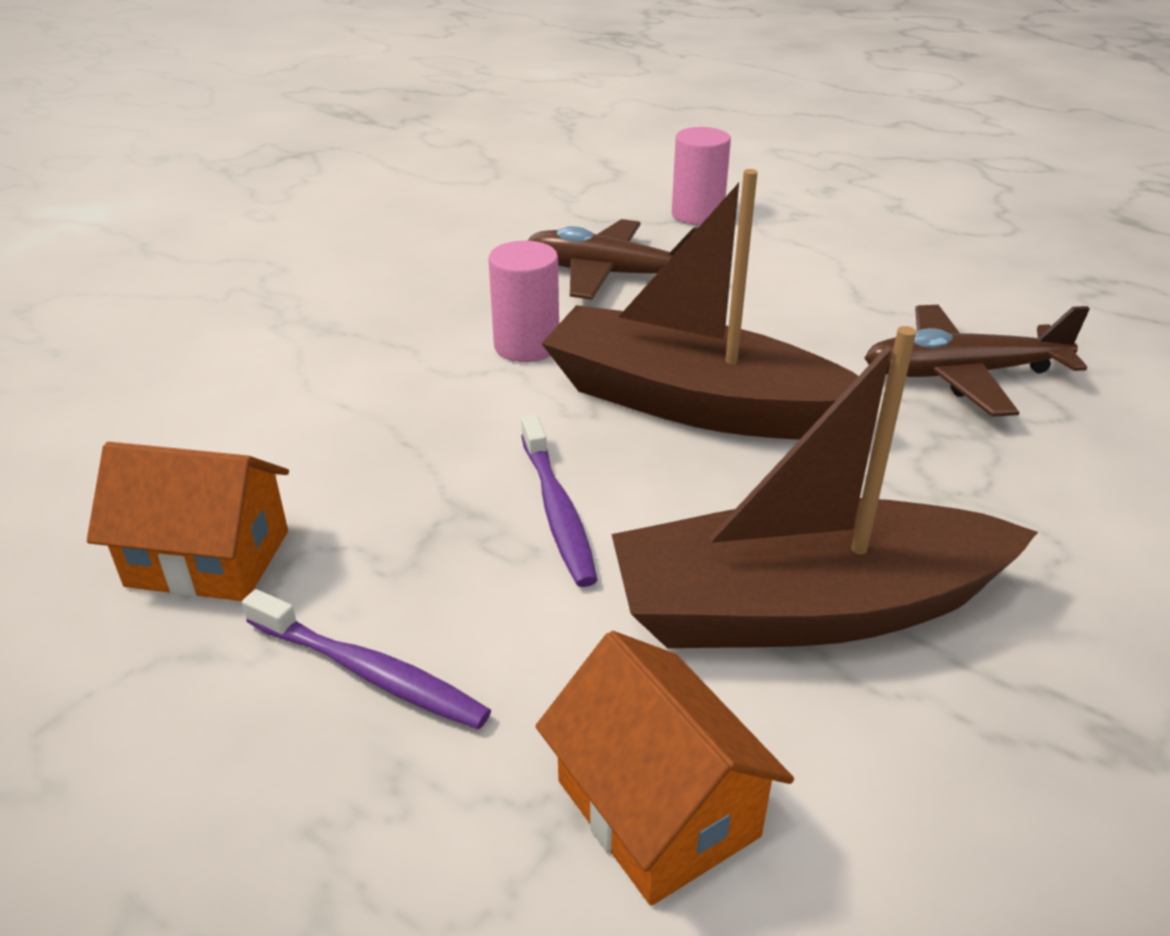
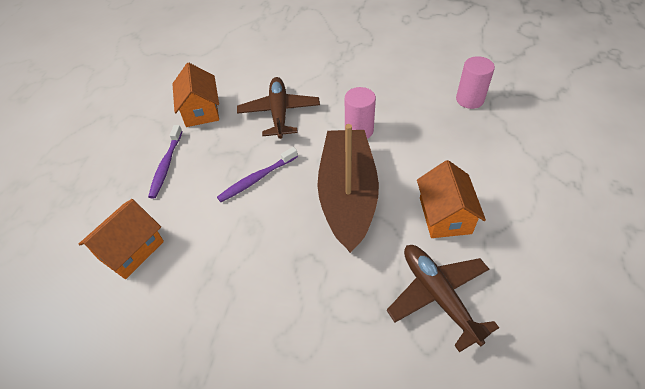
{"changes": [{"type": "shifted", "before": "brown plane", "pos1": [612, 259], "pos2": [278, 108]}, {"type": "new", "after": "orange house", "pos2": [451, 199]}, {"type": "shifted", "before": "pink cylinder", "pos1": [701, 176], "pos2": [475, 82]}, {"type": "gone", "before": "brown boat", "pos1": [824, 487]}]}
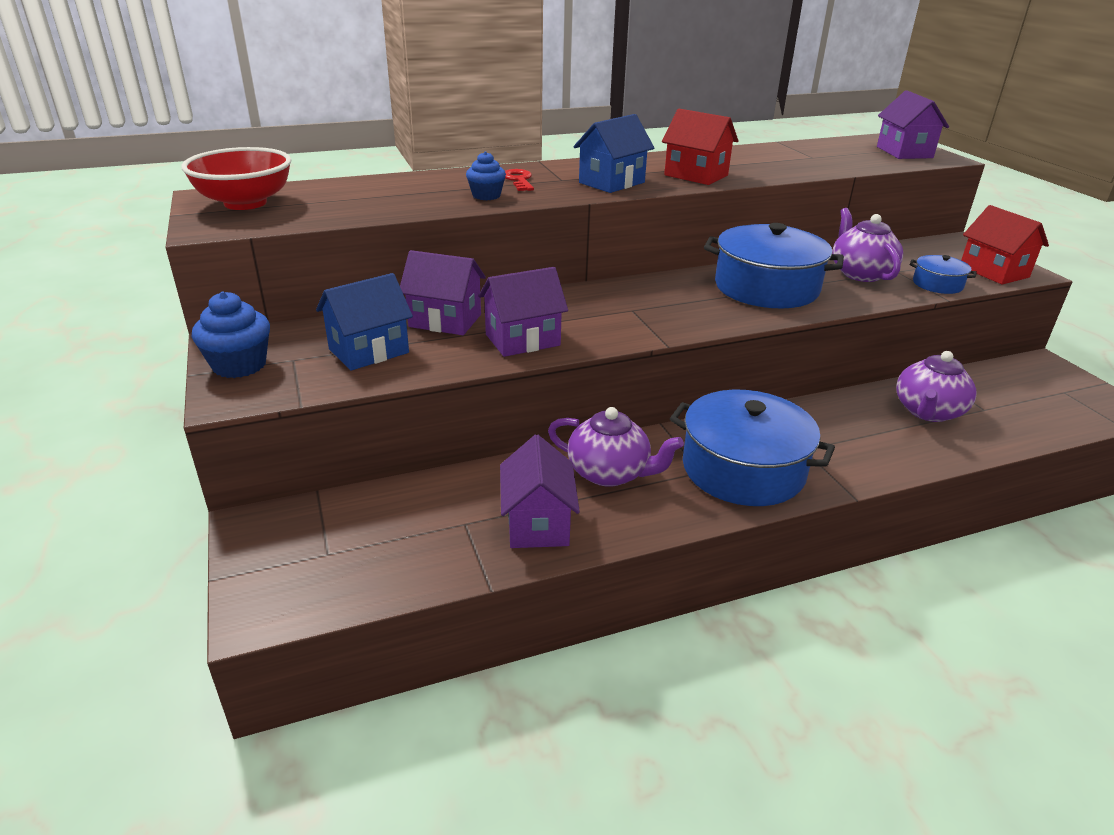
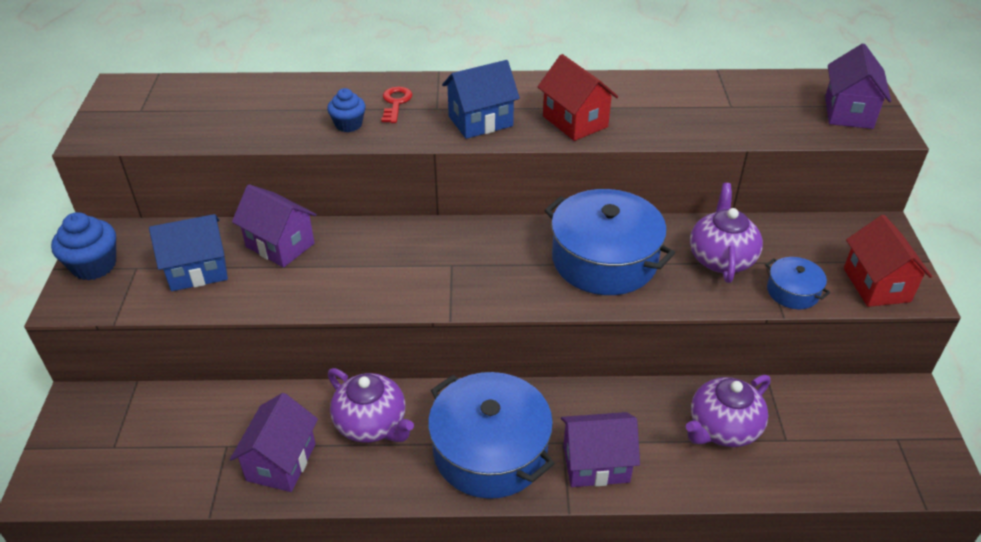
{"changes": [{"type": "shifted", "before": "purple house", "pos1": [523, 312], "pos2": [600, 449]}, {"type": "gone", "before": "red bowl", "pos1": [236, 178]}]}
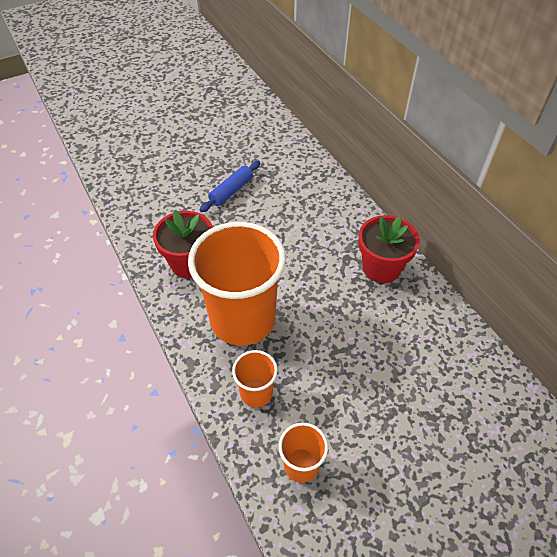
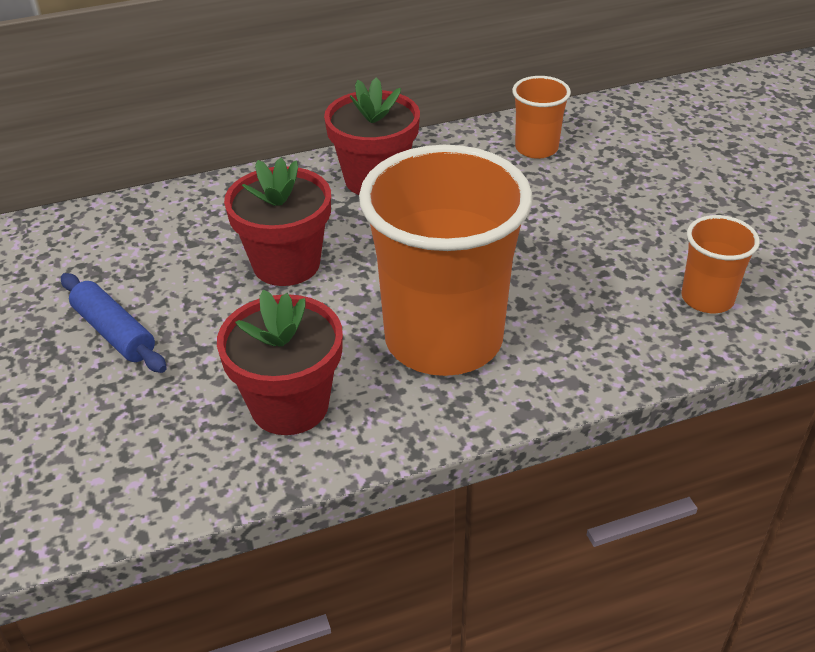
{"changes": [{"type": "new", "after": "red flower pot", "pos2": [277, 222]}, {"type": "shifted", "before": "orange cup", "pos1": [255, 378], "pos2": [541, 117]}]}
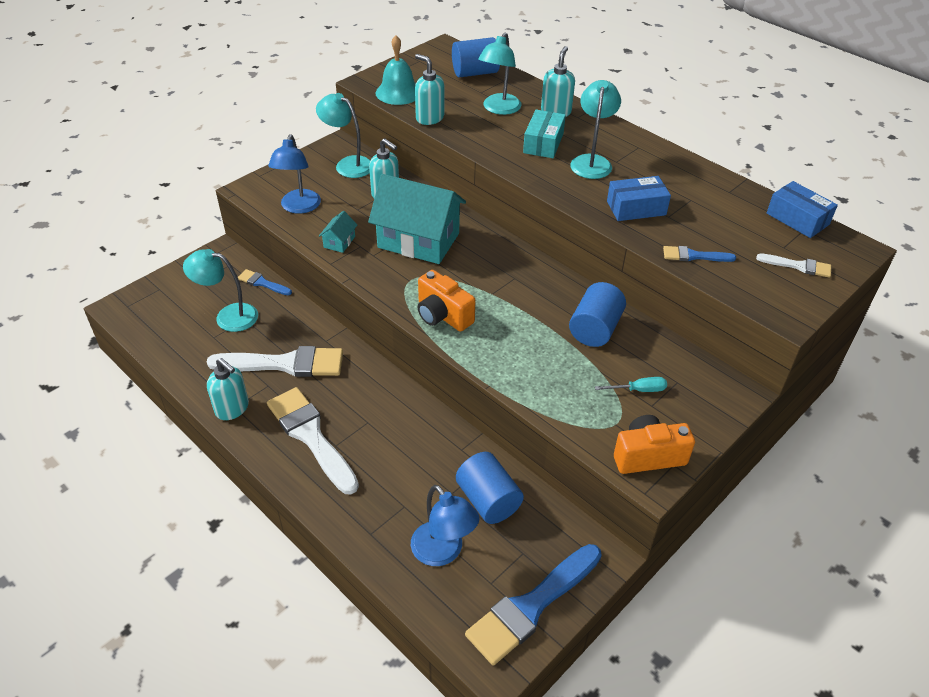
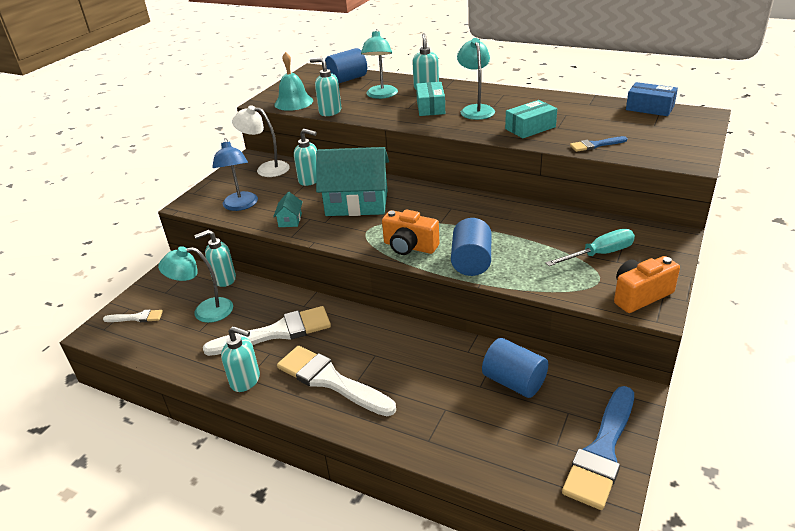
{"changes": [{"type": "shifted", "before": "white brush", "pos1": [793, 265], "pos2": [133, 316]}, {"type": "swapped", "before": "blue brush", "after": "turquoise soap dispenser", "pos1": [265, 282], "pos2": [215, 258]}, {"type": "repainted", "before": "turquoise lamp", "after": "white lamp", "pos1": [343, 135], "pos2": [261, 141]}, {"type": "shifted", "before": "blue cylinder", "pos1": [597, 314], "pos2": [471, 247]}, {"type": "repainted", "before": "blue box", "after": "turquoise box", "pos1": [639, 198], "pos2": [531, 119]}, {"type": "scaled", "before": "turquoise screwdriver", "pos1": [631, 384], "pos2": [590, 247], "scale": 1.62}, {"type": "gone", "before": "blue lamp", "pos1": [445, 525]}]}
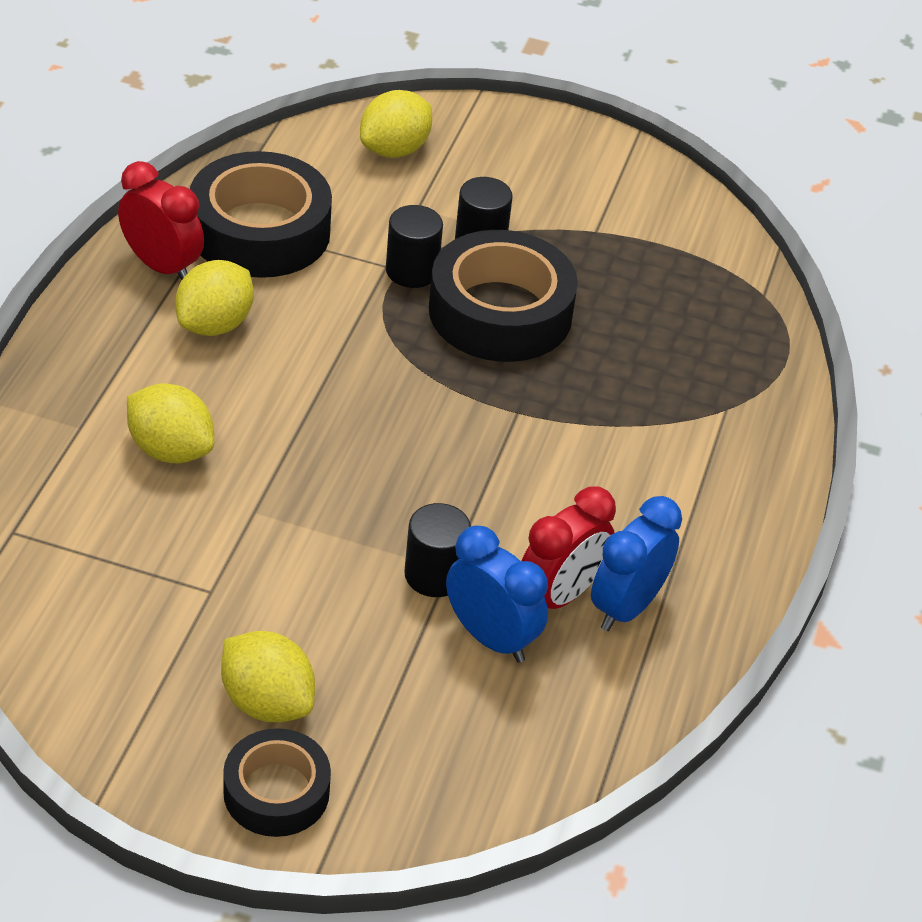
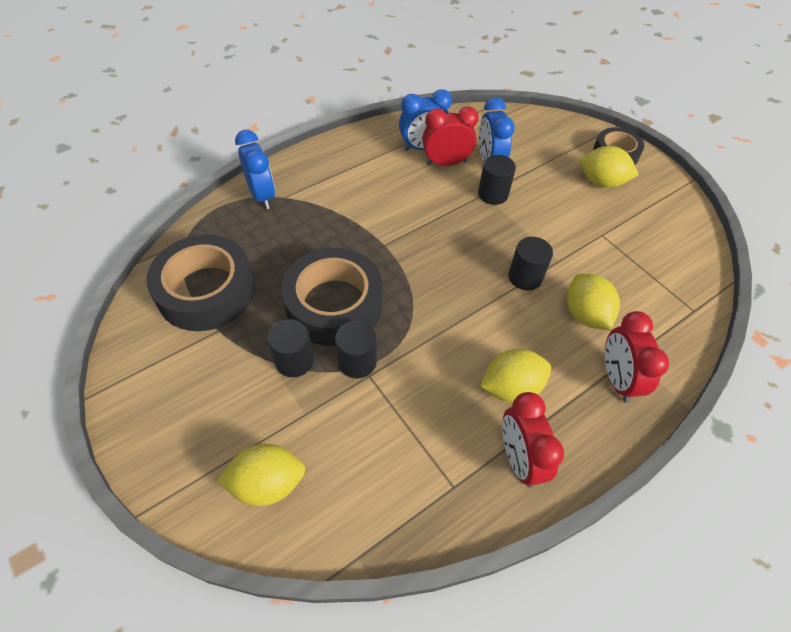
{"changes": [{"type": "shifted", "before": "black tape", "pos1": [261, 214], "pos2": [200, 283]}, {"type": "new", "after": "blue clock", "pos2": [255, 169]}, {"type": "new", "after": "black cylinder", "pos2": [530, 263]}, {"type": "rotated", "before": "yellow lemon", "pos1": [268, 676], "pos2": [609, 167], "turn": -60}, {"type": "new", "after": "red clock", "pos2": [637, 357]}]}
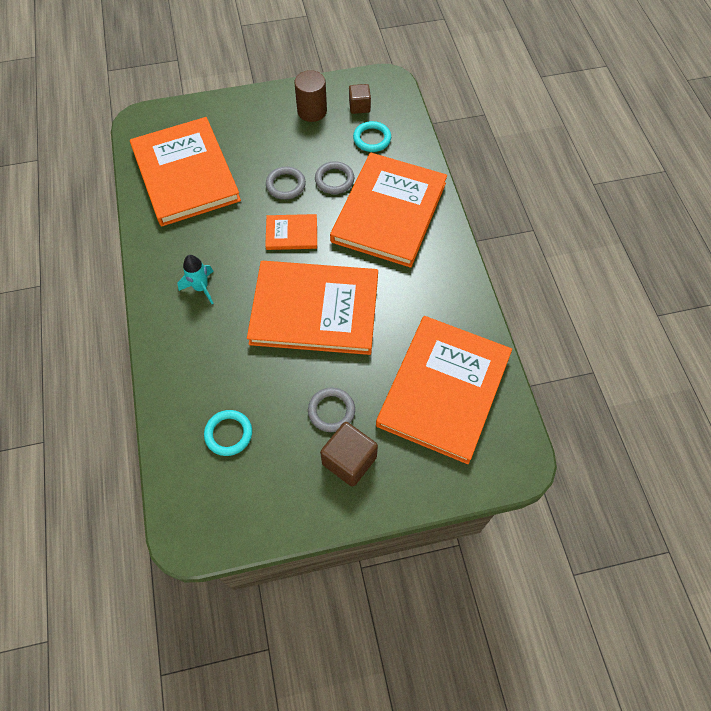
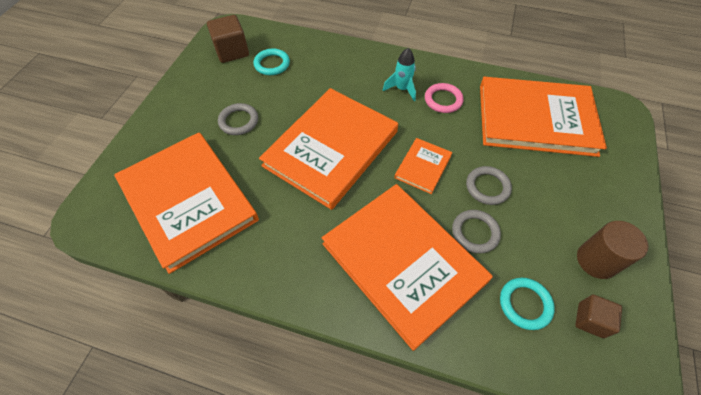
{"changes": [{"type": "shifted", "before": "brown cube", "pos1": [349, 454], "pos2": [228, 39]}, {"type": "new", "after": "pink ring", "pos2": [444, 98]}]}
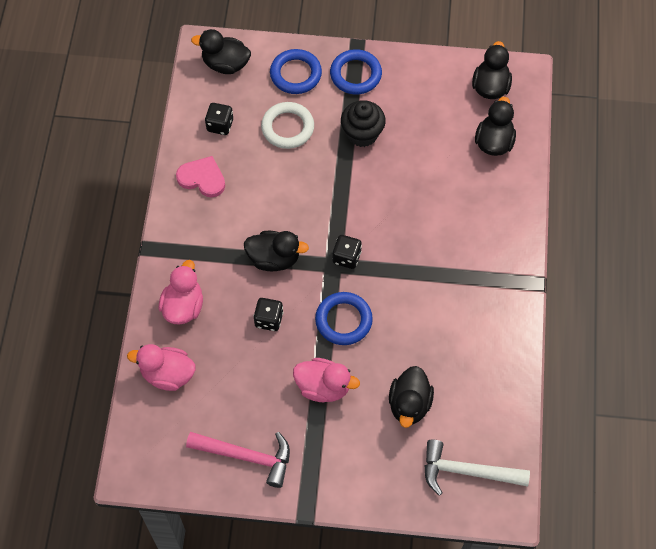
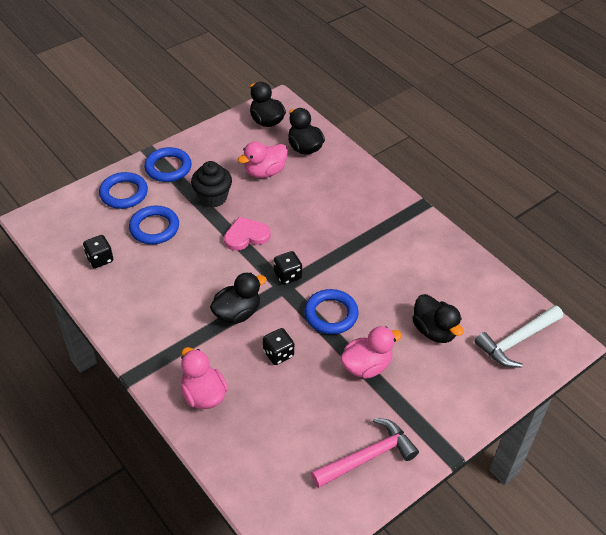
{"changes": [{"type": "repainted", "before": "white ring", "after": "blue ring", "pos1": [287, 125], "pos2": [154, 225]}, {"type": "shifted", "before": "pink heart", "pos1": [200, 177], "pos2": [247, 234]}, {"type": "shifted", "before": "pink duck", "pos1": [161, 367], "pos2": [263, 159]}, {"type": "gone", "before": "black duck", "pos1": [221, 51]}]}
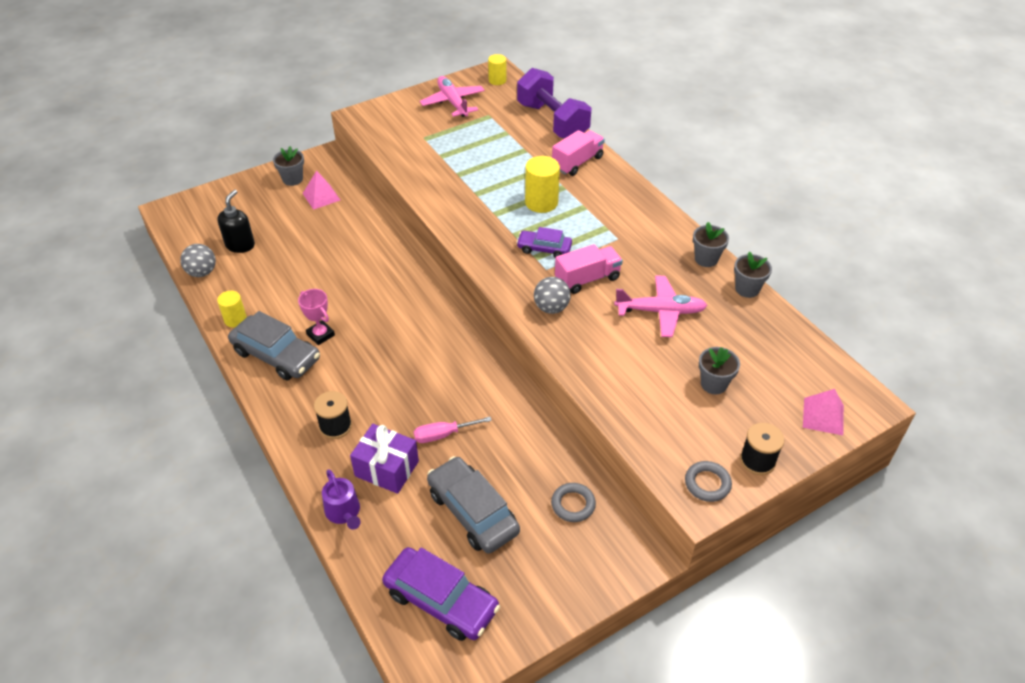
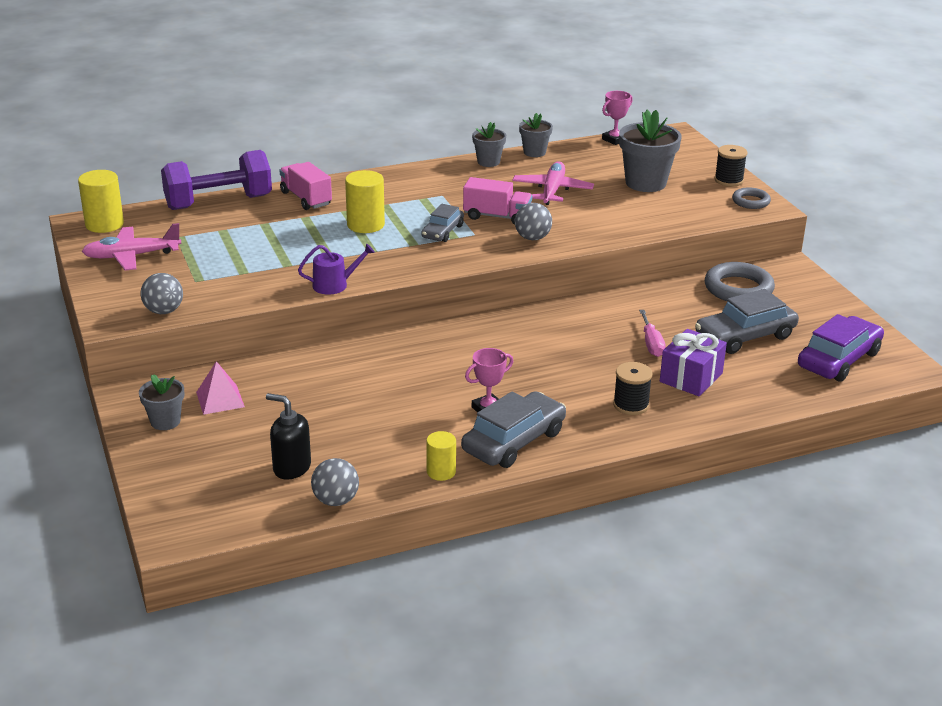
{"changes": [{"type": "scaled", "before": "yellow cylinder", "pos1": [497, 69], "pos2": [101, 201], "scale": 1.6}, {"type": "new", "after": "grey ball", "pos2": [161, 293]}, {"type": "shifted", "before": "purple watering can", "pos1": [341, 500], "pos2": [336, 269]}, {"type": "repainted", "before": "purple car", "after": "grey car", "pos1": [544, 242], "pos2": [442, 223]}, {"type": "rotated", "before": "pink truck", "pos1": [589, 269], "pos2": [497, 201], "turn": 120}, {"type": "new", "after": "pink trophy", "pos2": [617, 118]}, {"type": "scaled", "before": "grey flower pot", "pos1": [719, 371], "pos2": [650, 151], "scale": 1.75}, {"type": "scaled", "before": "grey ring", "pos1": [573, 502], "pos2": [740, 281], "scale": 1.73}, {"type": "gone", "before": "pink pyramid", "pos1": [823, 412]}]}
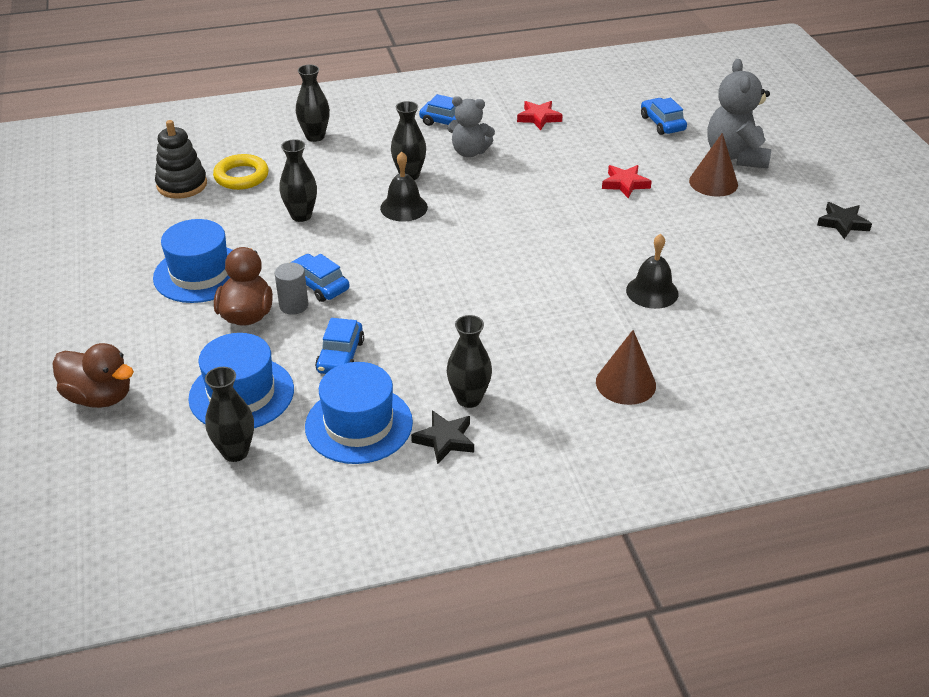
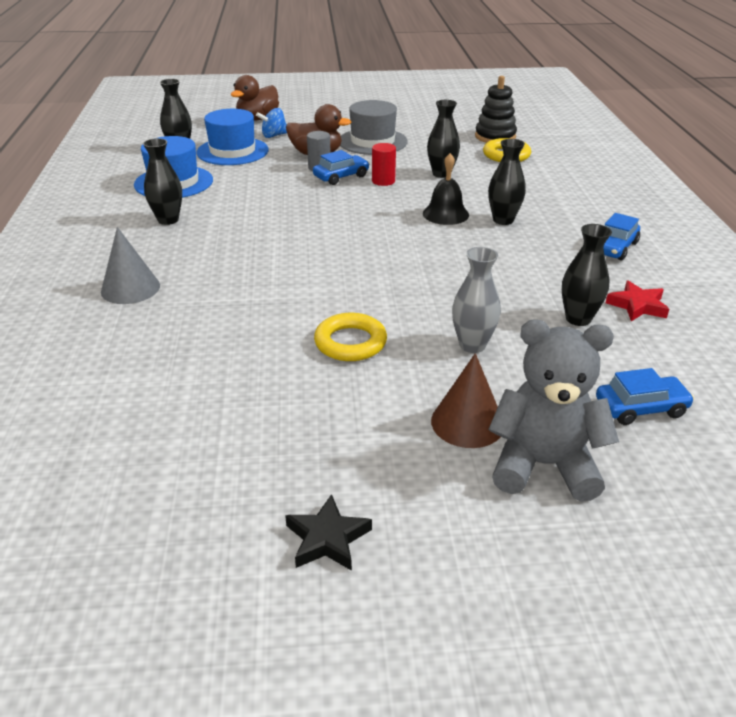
{"changes": [{"type": "repainted", "before": "brown cone", "after": "grey cone", "pos1": [626, 367], "pos2": [130, 265]}, {"type": "new", "after": "blue spinning top", "pos2": [271, 123]}, {"type": "new", "after": "yellow ring", "pos2": [350, 337]}, {"type": "repainted", "before": "blue hat", "after": "grey hat", "pos1": [192, 261], "pos2": [374, 127]}, {"type": "new", "after": "red cylinder", "pos2": [384, 164]}, {"type": "swapped", "before": "red star", "after": "grey vase", "pos1": [627, 182], "pos2": [476, 300]}, {"type": "shifted", "before": "black vase", "pos1": [313, 103], "pos2": [587, 275]}, {"type": "gone", "before": "blue car", "pos1": [339, 346]}, {"type": "gone", "before": "black star", "pos1": [442, 437]}, {"type": "gone", "before": "grey teddy bear", "pos1": [471, 126]}, {"type": "gone", "before": "black bell", "pos1": [652, 271]}]}
